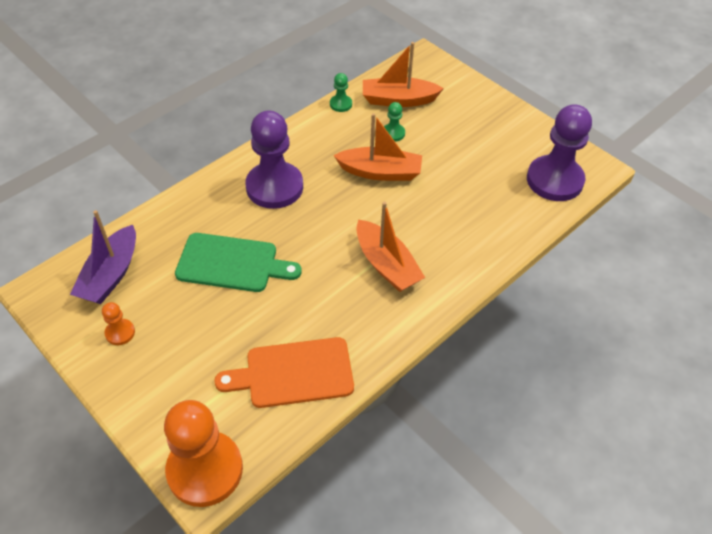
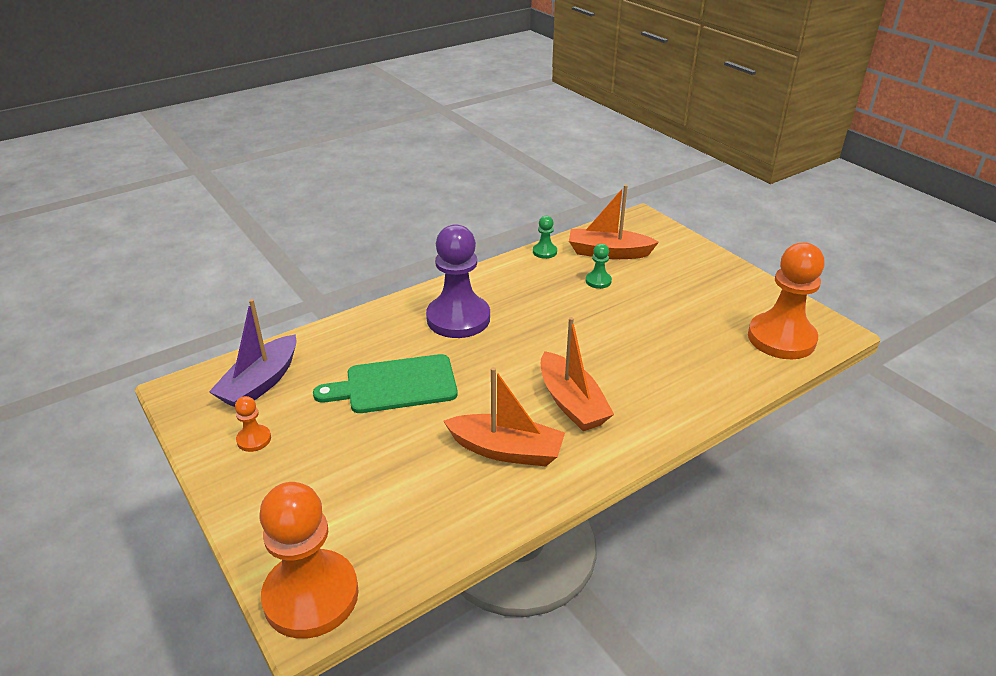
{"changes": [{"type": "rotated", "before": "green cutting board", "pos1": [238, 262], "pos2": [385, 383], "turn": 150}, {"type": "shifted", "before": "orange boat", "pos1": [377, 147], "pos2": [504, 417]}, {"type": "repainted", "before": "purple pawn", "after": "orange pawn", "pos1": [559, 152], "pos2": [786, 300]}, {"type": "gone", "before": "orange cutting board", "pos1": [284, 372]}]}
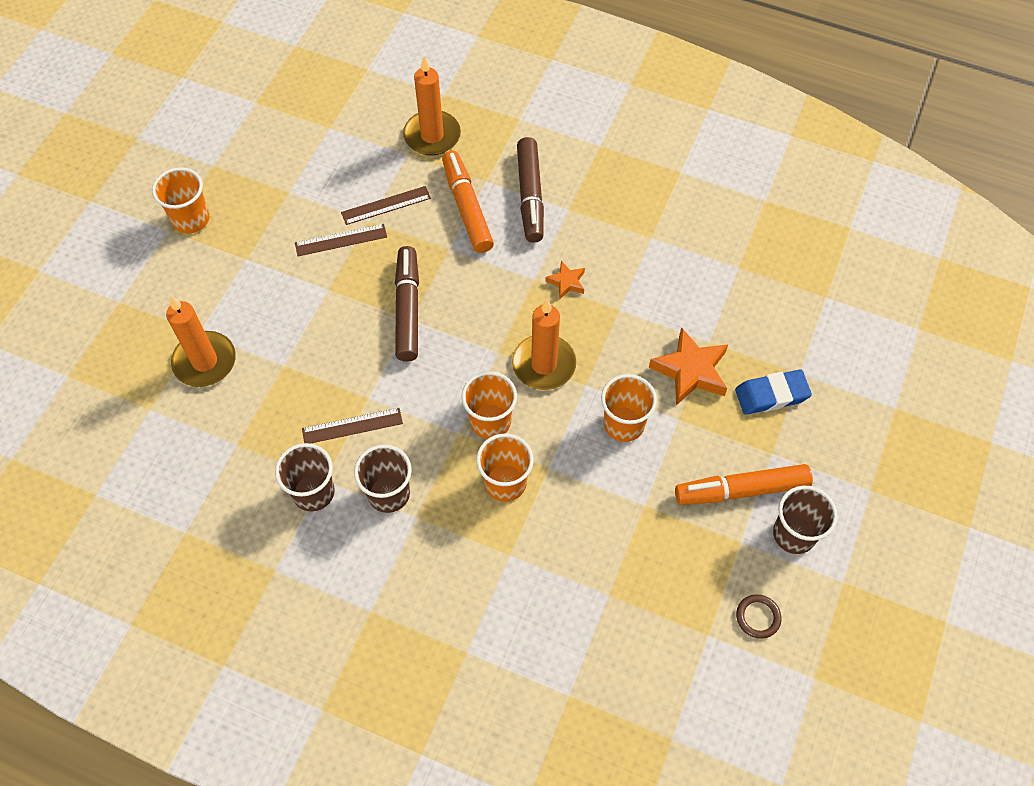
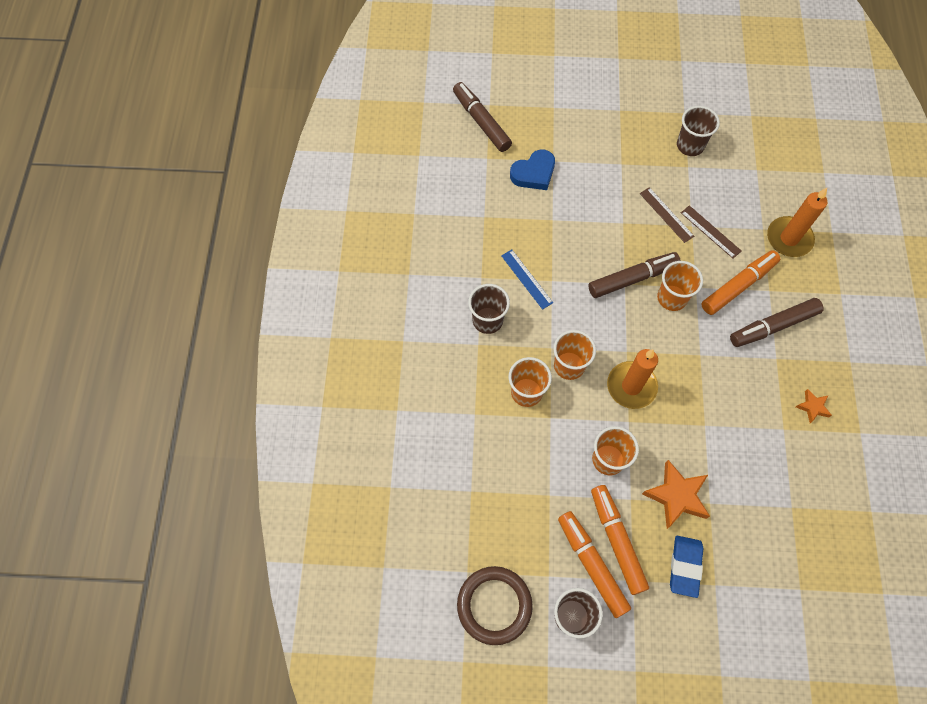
{"changes": [{"type": "new", "after": "brown marker", "pos2": [482, 117]}, {"type": "scaled", "before": "brown ring", "pos1": [759, 616], "pos2": [495, 605], "scale": 2.13}, {"type": "repainted", "before": "brown ruler", "after": "blue ruler", "pos1": [352, 426], "pos2": [527, 280]}, {"type": "swapped", "before": "orange candle", "after": "blue heart", "pos1": [201, 341], "pos2": [532, 169]}, {"type": "new", "after": "orange marker", "pos2": [620, 540]}, {"type": "shifted", "before": "orange cup", "pos1": [180, 200], "pos2": [680, 286]}, {"type": "rotated", "before": "blue eraser", "pos1": [773, 392], "pos2": [687, 567], "turn": 45}, {"type": "shifted", "before": "brown cup", "pos1": [305, 477], "pos2": [698, 131]}, {"type": "shifted", "before": "orange star", "pos1": [565, 280], "pos2": [814, 406]}]}
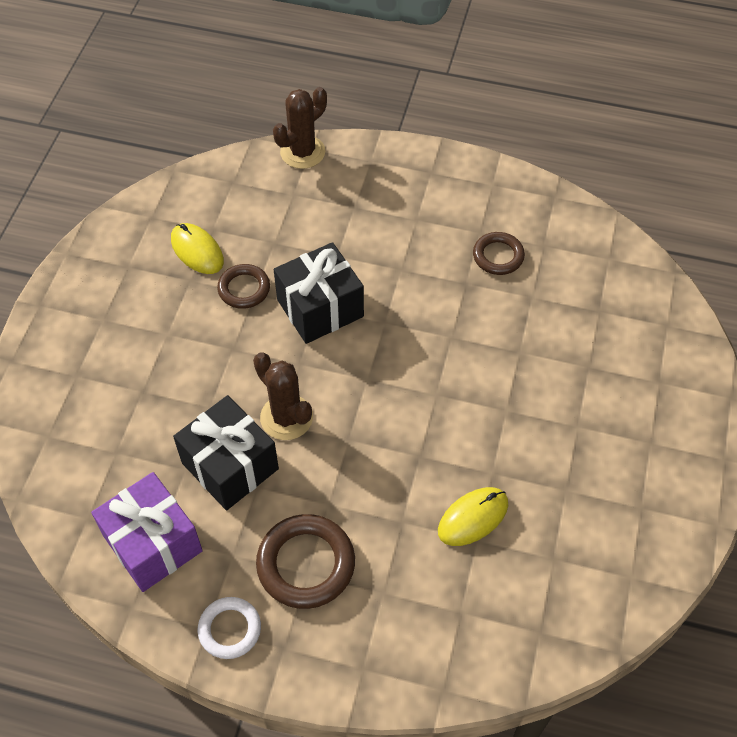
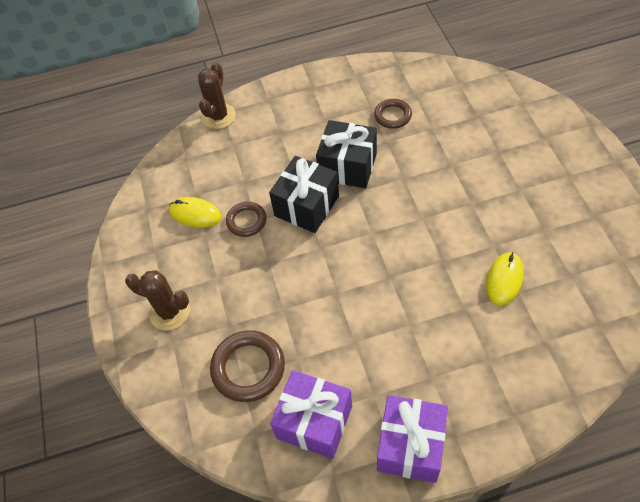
{"changes": [{"type": "shifted", "before": "brown cactus", "pos1": [283, 396], "pos2": [157, 300]}, {"type": "shifted", "before": "brown ring", "pos1": [305, 561], "pos2": [247, 366]}, {"type": "shifted", "before": "black gift", "pos1": [226, 452], "pos2": [346, 154]}, {"type": "swapped", "before": "white ring", "after": "purple gift", "pos1": [229, 628], "pos2": [412, 439]}]}
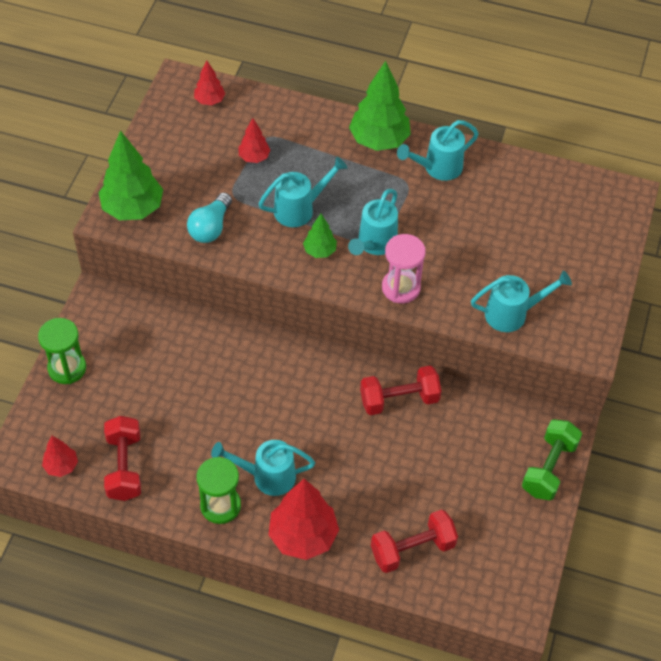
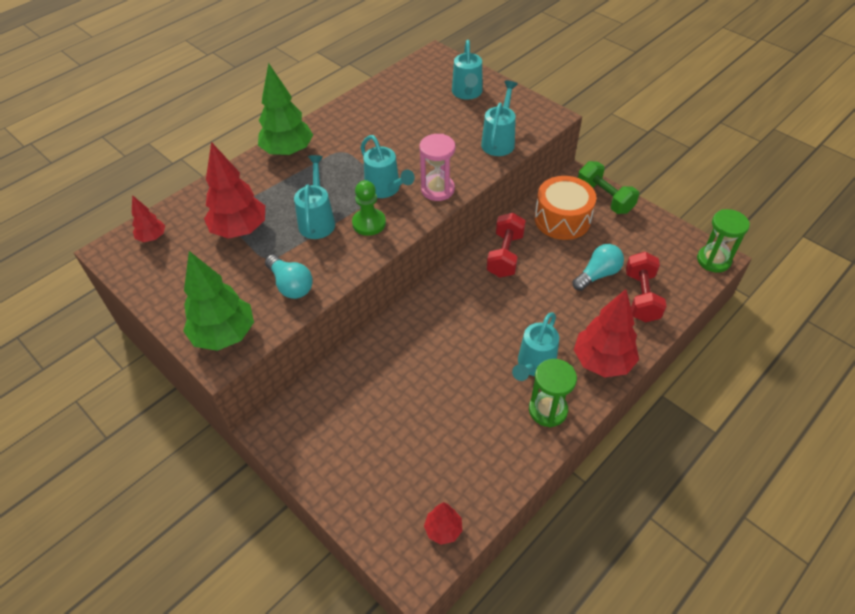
{"changes": [{"type": "scaled", "before": "red tree", "pos1": [254, 140], "pos2": [234, 190], "scale": 1.92}, {"type": "swapped", "before": "green tree", "after": "green pawn", "pos1": [320, 236], "pos2": [369, 208]}, {"type": "shifted", "before": "turquoise watering can", "pos1": [438, 150], "pos2": [467, 70]}, {"type": "new", "after": "orange drum", "pos2": [566, 208]}, {"type": "new", "after": "turquoise light bulb", "pos2": [598, 267]}, {"type": "shifted", "before": "green hourglass", "pos1": [62, 351], "pos2": [723, 241]}, {"type": "gone", "before": "red dumbbell", "pos1": [122, 458]}]}
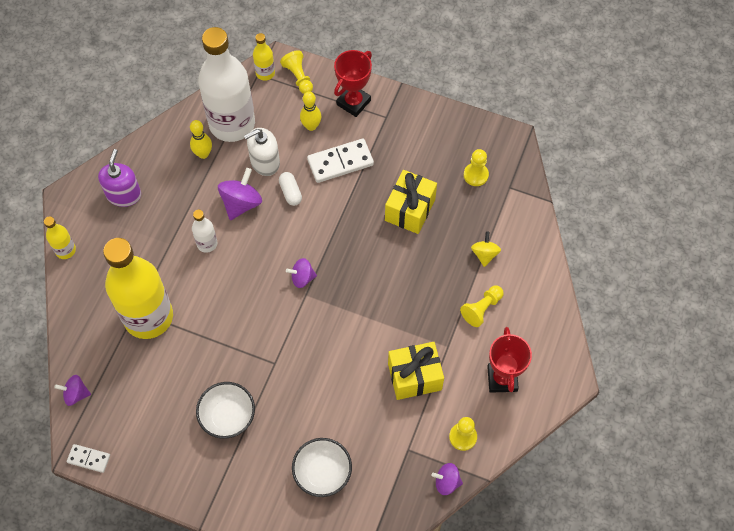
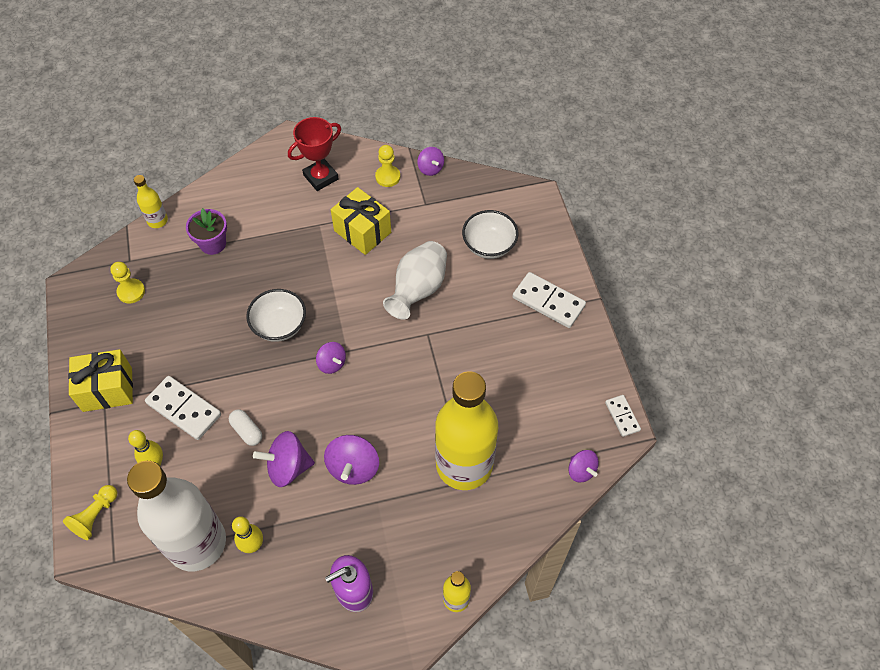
{"changes": [{"type": "shifted", "before": "yellow gift", "pos1": [411, 202], "pos2": [100, 380]}, {"type": "shifted", "before": "yellow bottle", "pos1": [264, 57], "pos2": [151, 201]}, {"type": "swapped", "before": "yellow spinning top", "after": "purple flower pot", "pos1": [486, 249], "pos2": [206, 231]}, {"type": "rotated", "before": "white capsule", "pos1": [290, 189], "pos2": [245, 427], "turn": -75}, {"type": "shifted", "before": "white bowl", "pos1": [225, 410], "pos2": [276, 315]}, {"type": "swapped", "before": "white bottle", "after": "purple spinning top", "pos1": [204, 231], "pos2": [351, 460]}, {"type": "new", "after": "white vase", "pos2": [415, 280]}, {"type": "new", "after": "white domino", "pos2": [549, 300]}, {"type": "gone", "before": "white soap dispenser", "pos1": [262, 152]}, {"type": "gone", "before": "red trophy", "pos1": [353, 83]}, {"type": "gone", "before": "yellow pawn", "pos1": [482, 306]}]}
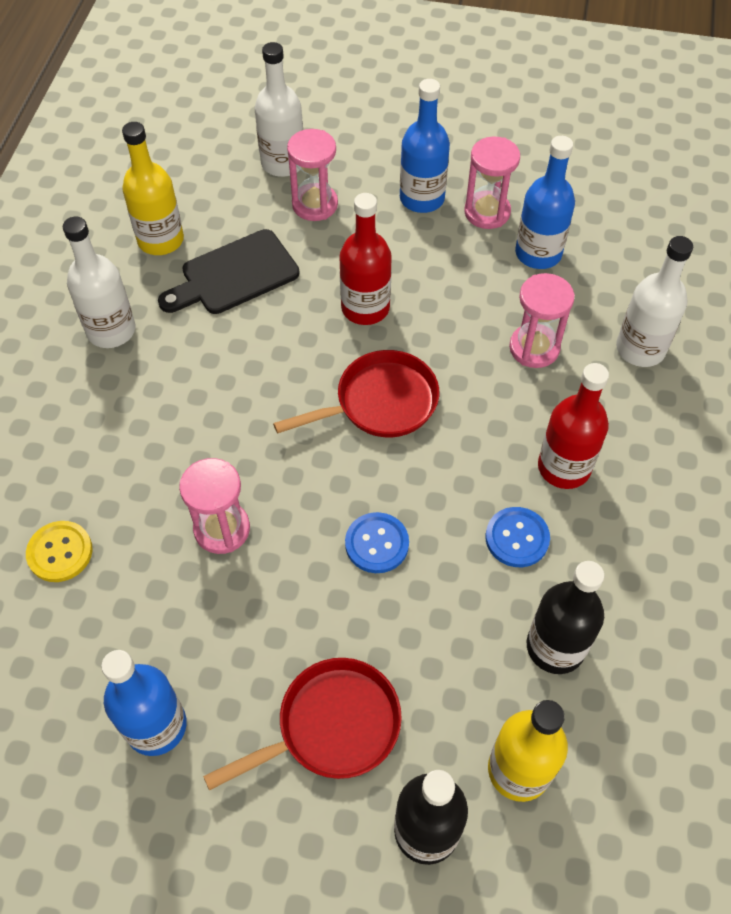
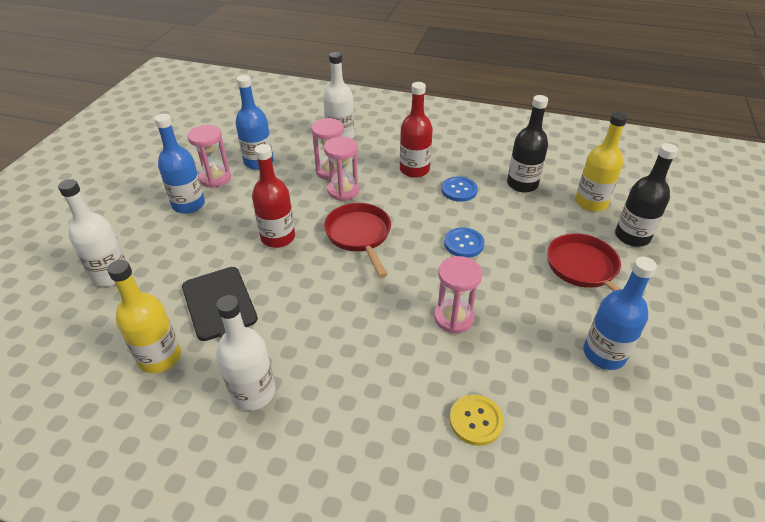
{"changes": [{"type": "shifted", "before": "pink hourglass", "pos1": [312, 175], "pos2": [341, 169]}]}
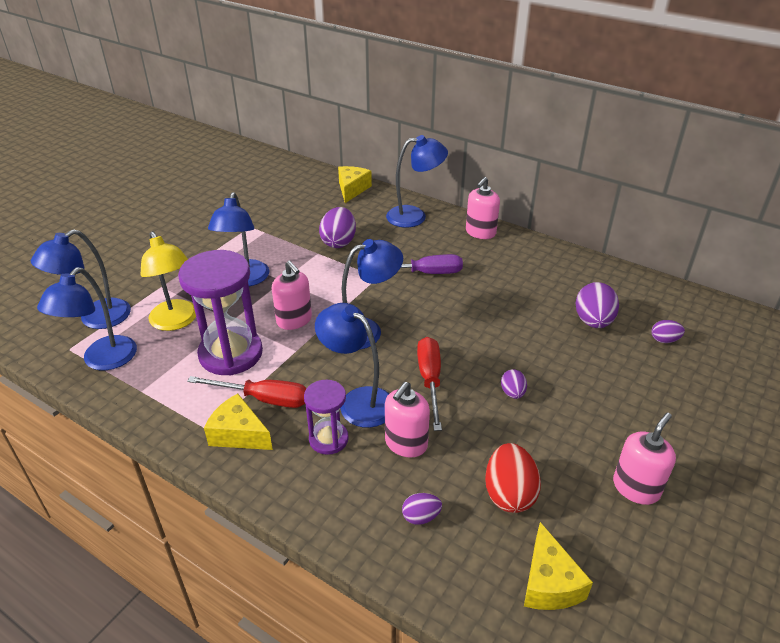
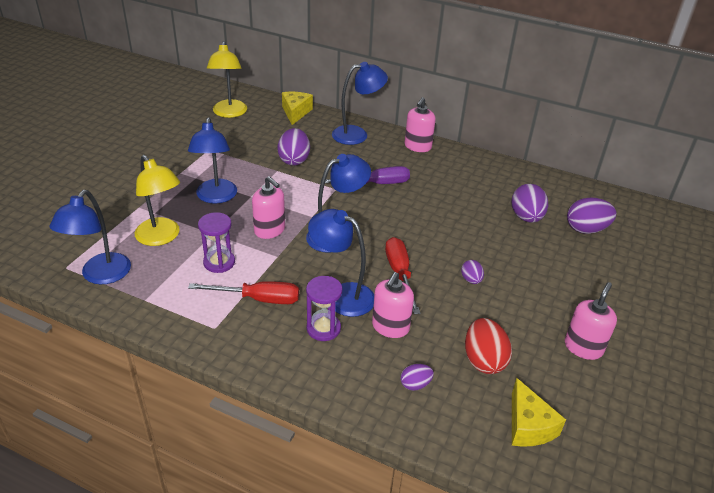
{"changes": [{"type": "scaled", "before": "purple hourglass", "pos1": [220, 312], "pos2": [216, 242], "scale": 0.55}, {"type": "new", "after": "yellow lamp", "pos2": [227, 79]}, {"type": "scaled", "before": "purple egg", "pos1": [668, 331], "pos2": [592, 216], "scale": 1.82}, {"type": "gone", "before": "blue lamp", "pos1": [81, 279]}, {"type": "gone", "before": "yellow cheese", "pos1": [238, 421]}]}
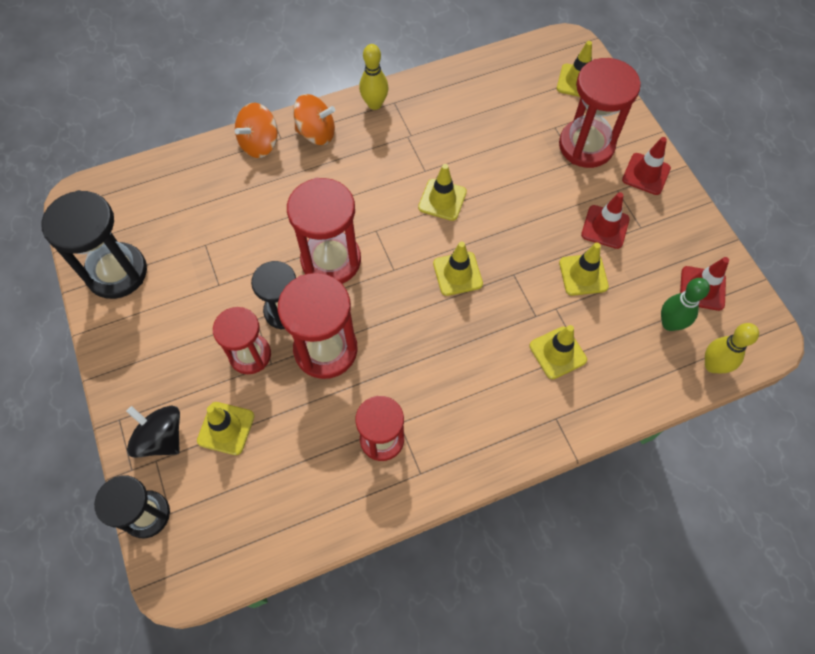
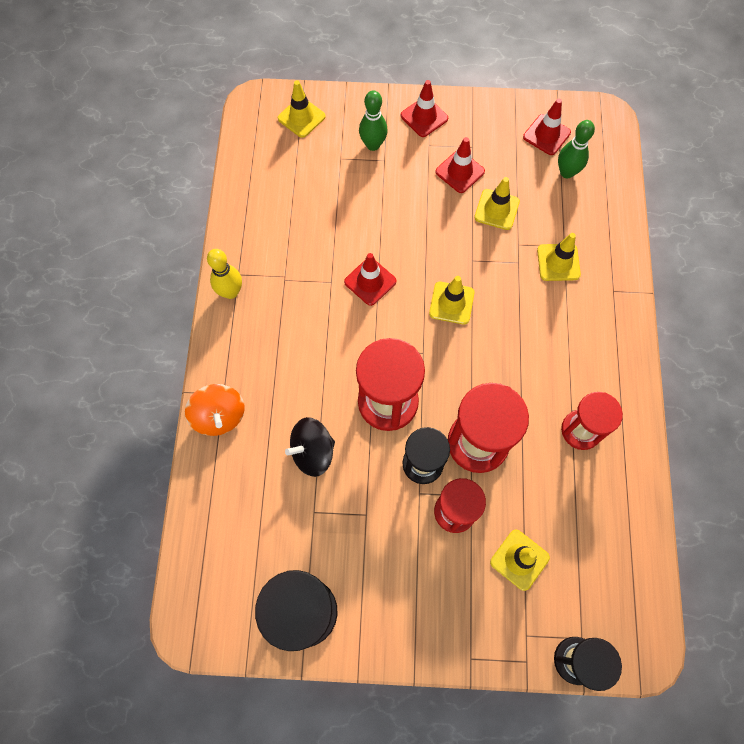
{"changes": [{"type": "shifted", "before": "black spinning top", "pos1": [153, 431], "pos2": [310, 447]}, {"type": "repainted", "before": "yellow traffic cone", "after": "red traffic cone", "pos1": [442, 192], "pos2": [370, 279]}, {"type": "swapped", "before": "red hourglass", "after": "green bowling pin", "pos1": [600, 113], "pos2": [373, 120]}, {"type": "gone", "before": "orange spinning top", "pos1": [314, 119]}, {"type": "gone", "before": "yellow bowling pin", "pos1": [732, 348]}]}
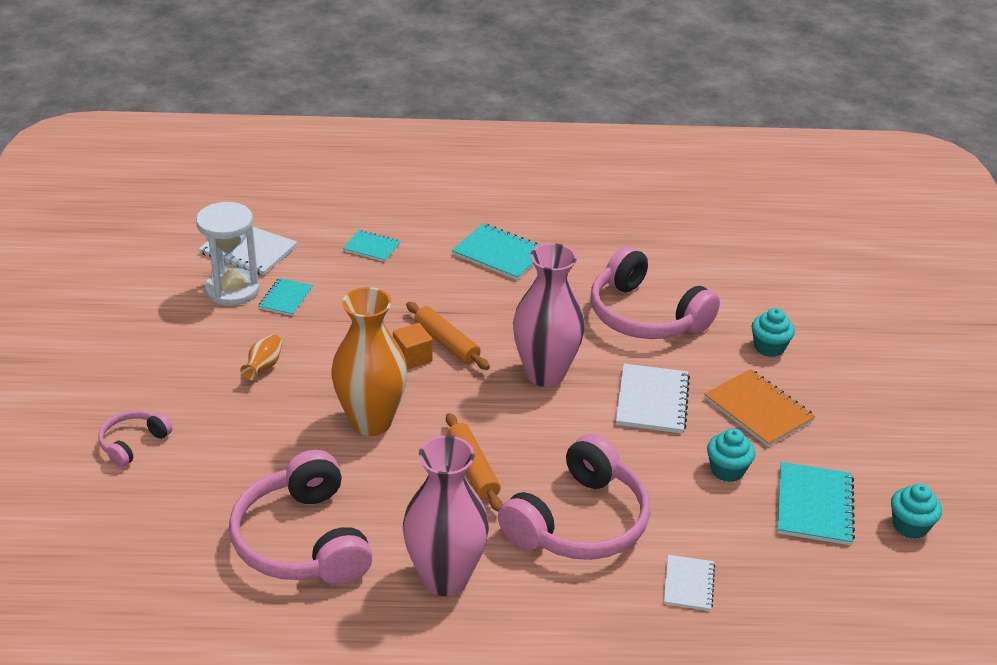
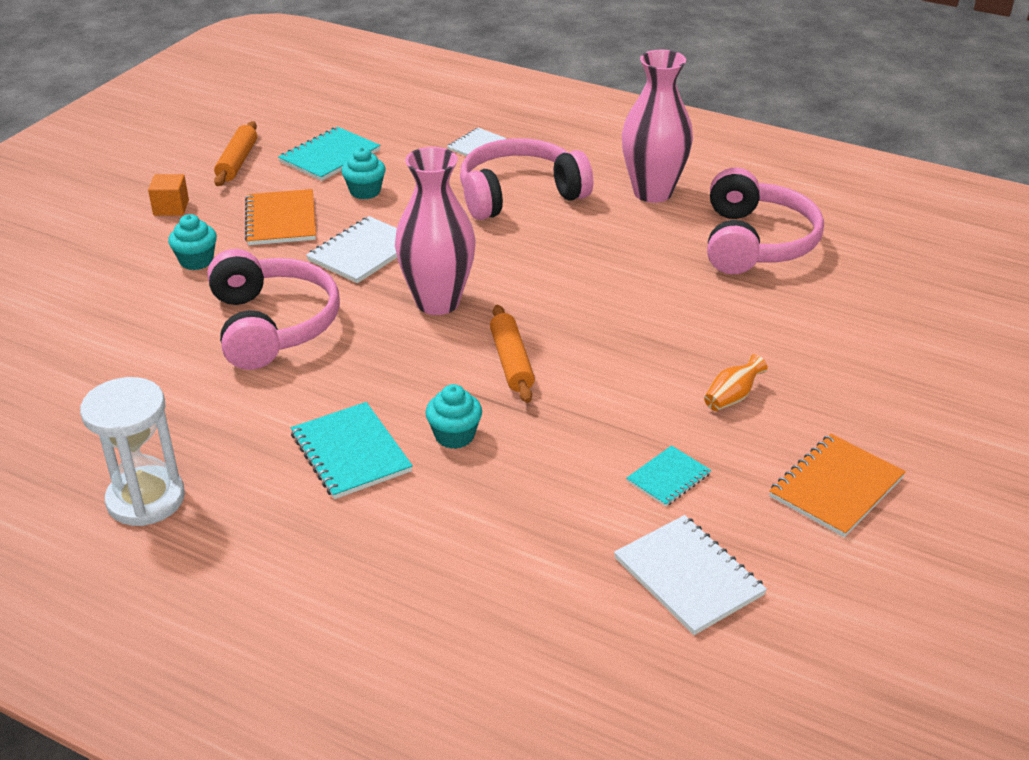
{"changes": [{"type": "shifted", "before": "white hourglass", "pos1": [228, 254], "pos2": [132, 451]}, {"type": "shifted", "before": "orange cube", "pos1": [413, 346], "pos2": [168, 195]}, {"type": "shifted", "before": "orange rolling pin", "pos1": [474, 462], "pos2": [235, 153]}, {"type": "shifted", "before": "turquoise cupcake", "pos1": [916, 511], "pos2": [453, 416]}, {"type": "new", "after": "orange notebook", "pos2": [837, 485]}, {"type": "gone", "before": "pink headphones", "pos1": [135, 438]}, {"type": "gone", "before": "orange vase", "pos1": [369, 361]}, {"type": "gone", "before": "turquoise notebook", "pos1": [372, 246]}]}
